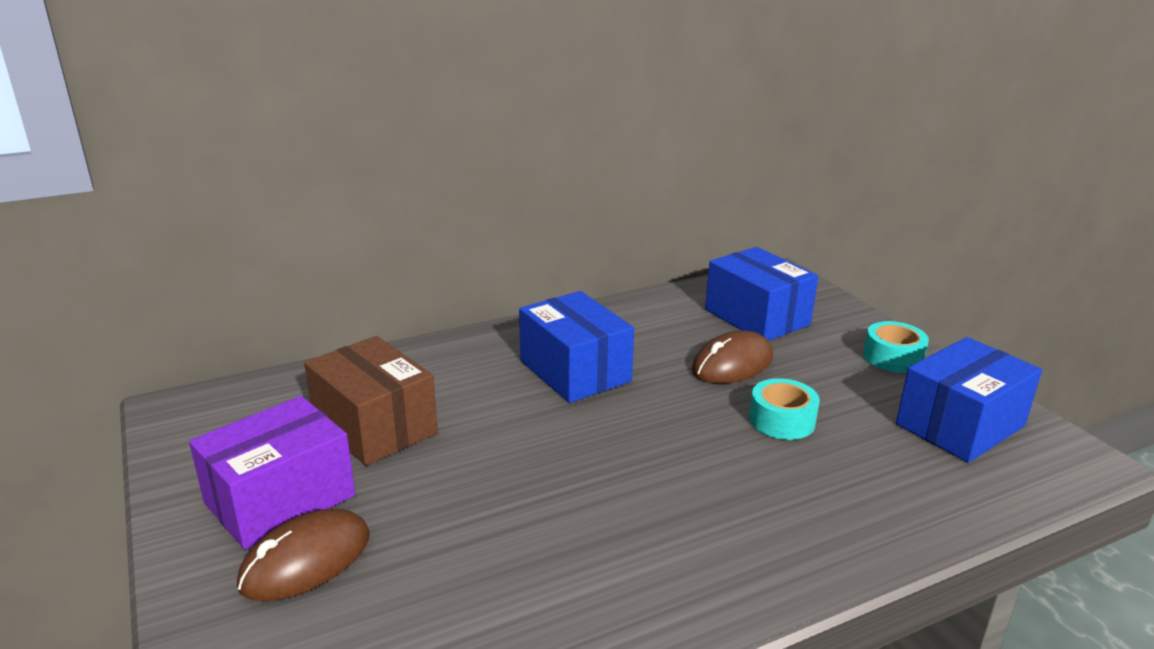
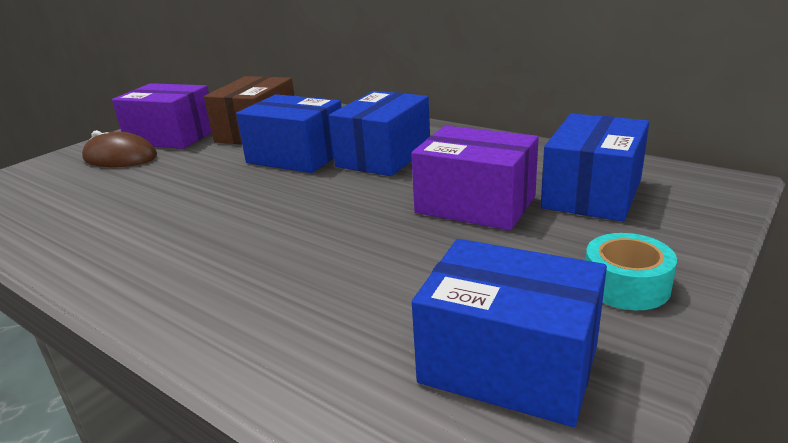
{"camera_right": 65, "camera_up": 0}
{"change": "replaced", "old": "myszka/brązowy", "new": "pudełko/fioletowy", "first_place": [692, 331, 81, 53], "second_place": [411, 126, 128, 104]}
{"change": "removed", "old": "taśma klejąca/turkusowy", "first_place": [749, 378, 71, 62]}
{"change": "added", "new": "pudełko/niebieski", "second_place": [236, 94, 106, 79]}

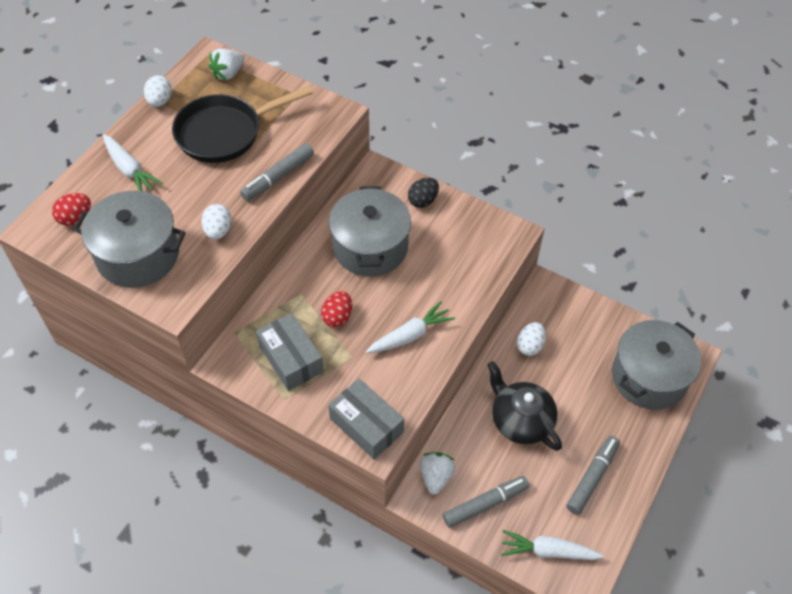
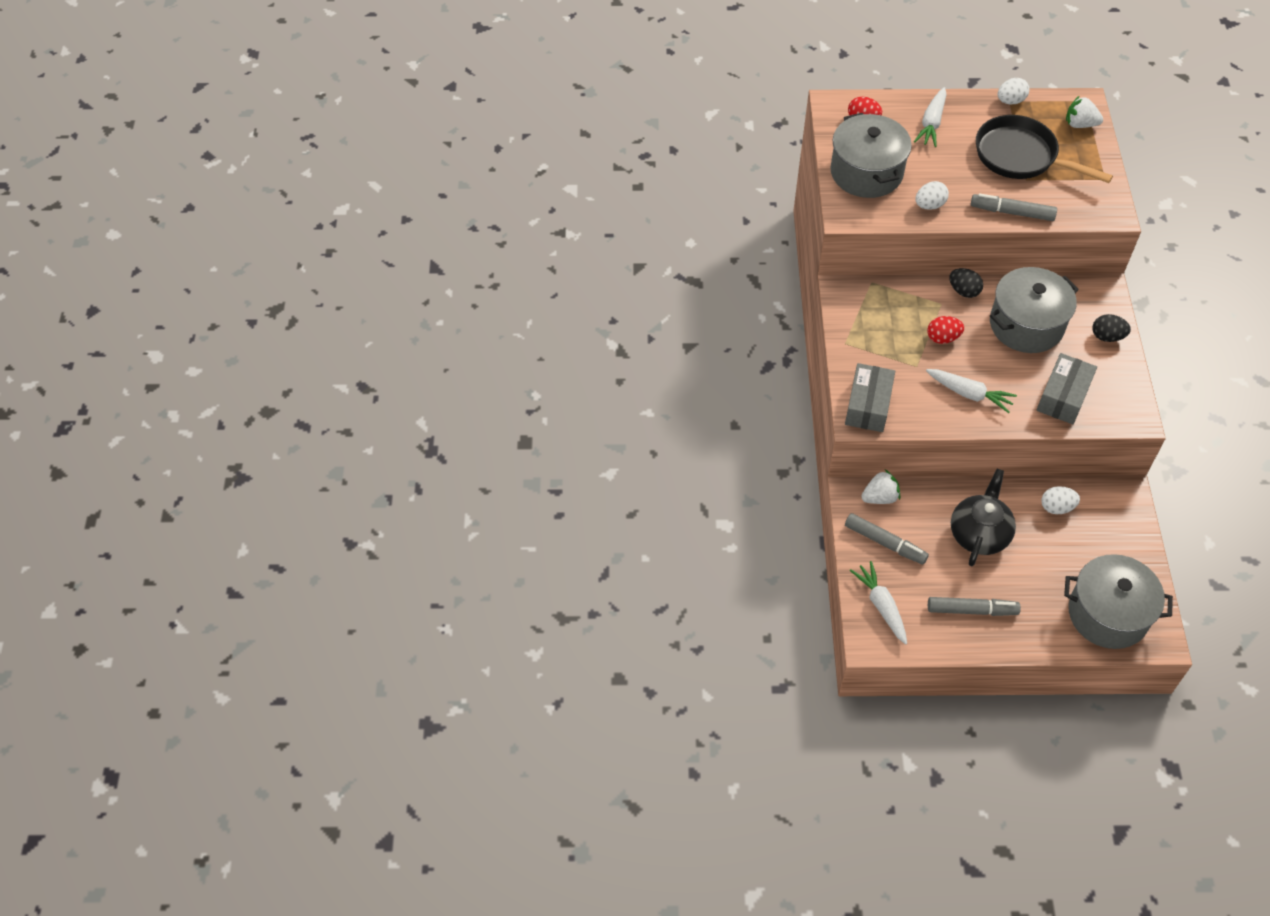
{"camera_right": 60, "camera_up": 0}
{"change": "moved", "old": "pudełko/szary", "first_place": [256, 313, 68, 78], "second_place": [1037, 353, 60, 71]}
{"change": "added", "new": "jajko/czarny", "second_place": [949, 268, 34, 30]}

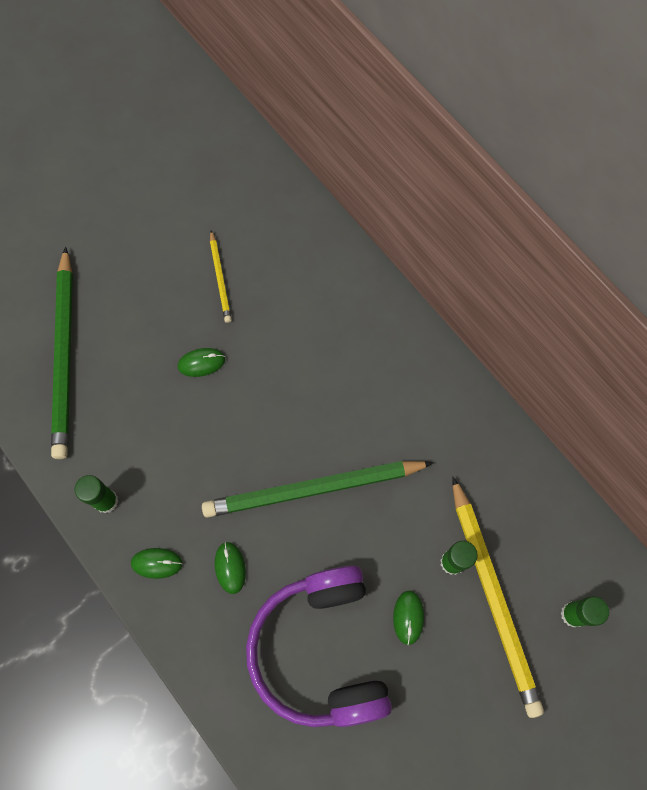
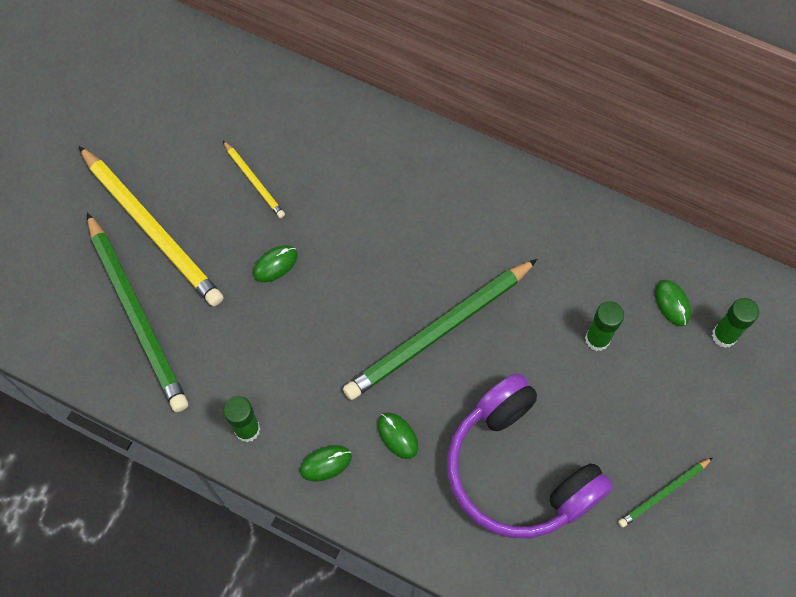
{"camera_right": -25, "camera_up": -5}
{"change": "moved", "old": "ołówek/żółty", "first_place": [452, 476, 92, 242], "second_place": [79, 146, 145, 161]}
{"change": "moved", "old": "myszka/zielony", "first_place": [393, 590, 31, 55], "second_place": [655, 280, 36, 46]}
{"change": "added", "new": "ołówek/zielony", "second_place": [618, 457, 95, 71]}

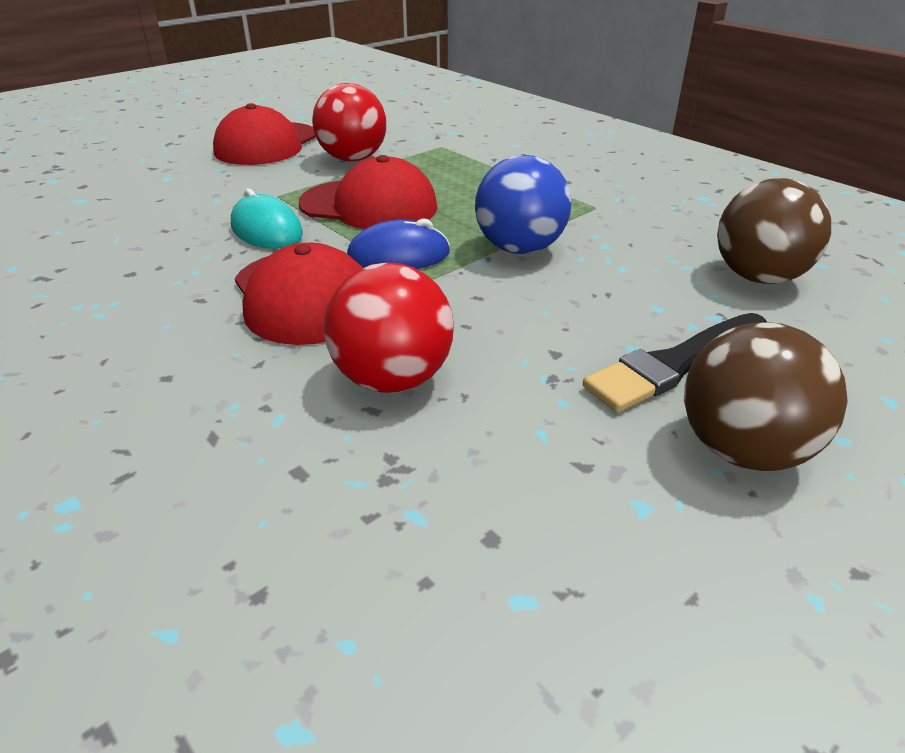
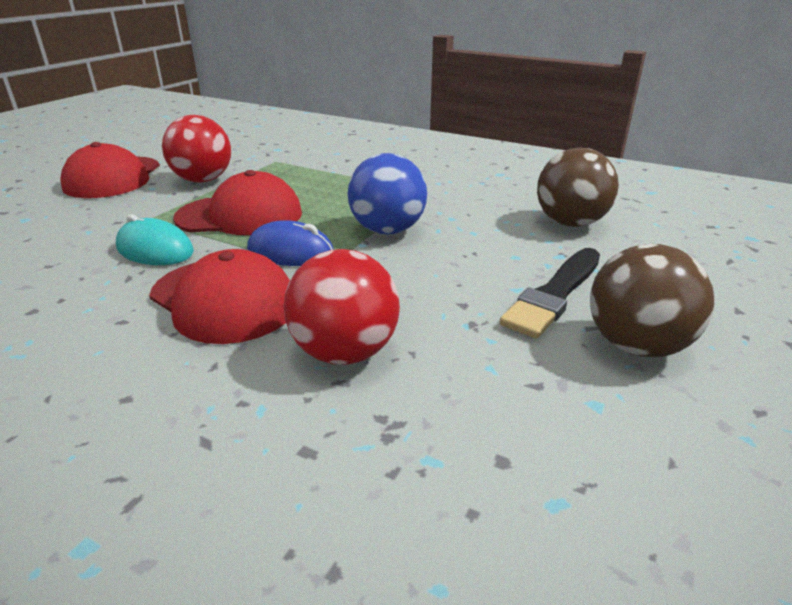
{"camera_right": -20, "camera_up": -5}
{"change": "turned", "old": "myszka/niebieski", "first_place": [347, 218, 103, 51], "second_place": [247, 220, 87, 46], "degrees": 45}

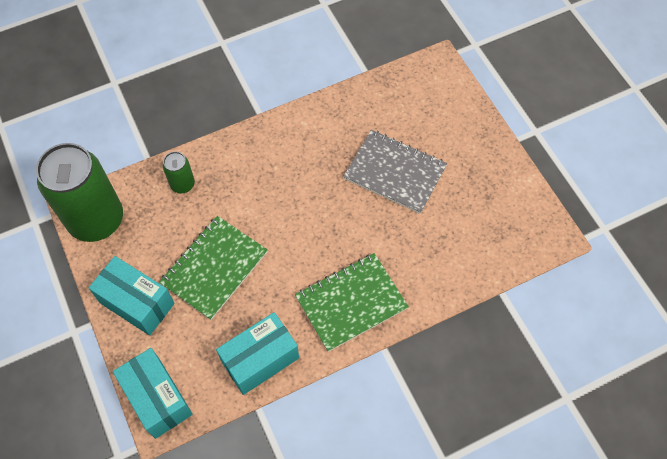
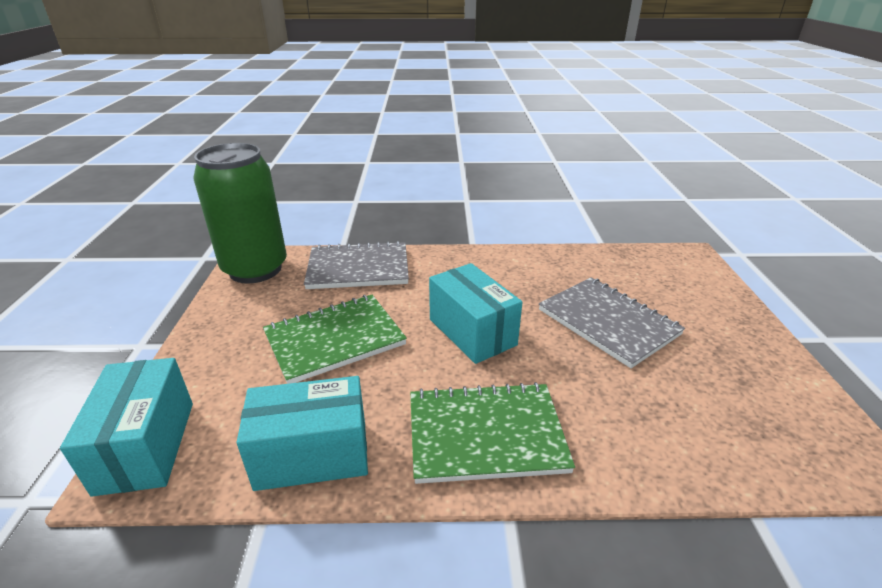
{"camera_right": 25, "camera_up": -30}
{"change": "replaced", "old": "puszka/zielony", "new": "zeszyt/szary", "first_place": [163, 151, 32, 42], "second_place": [304, 241, 105, 48]}
{"change": "moved", "old": "pudełko/turkusowy", "first_place": [88, 256, 87, 80], "second_place": [429, 263, 94, 101]}

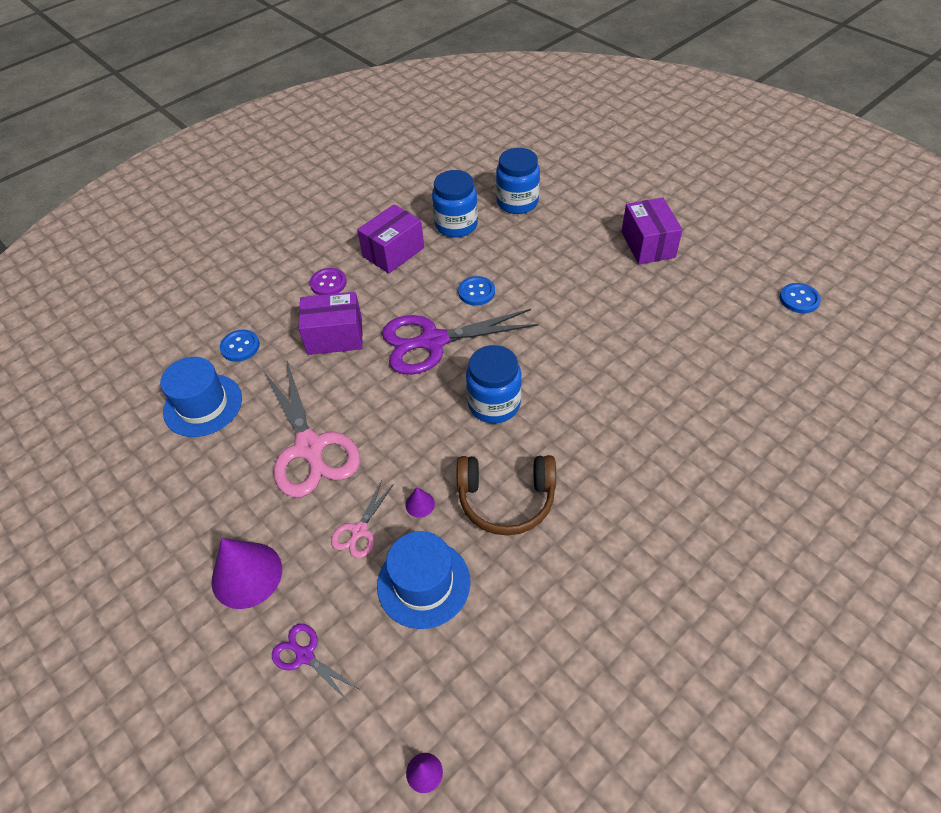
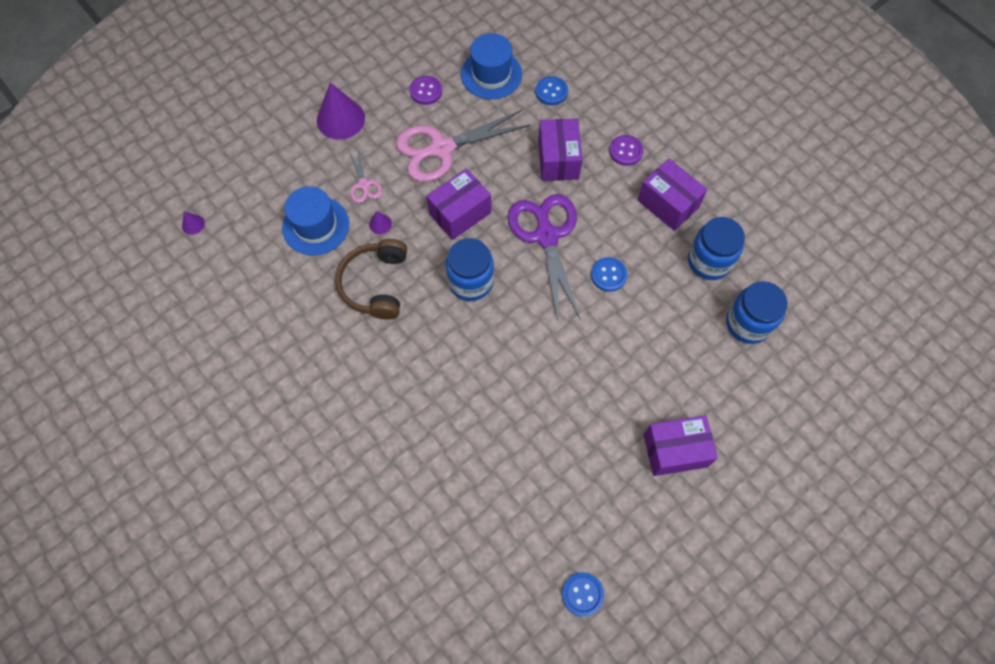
{"camera_right": 90, "camera_up": 15}
{"change": "turned", "old": "nożyczki/różowy", "first_place": [331, 480, 63, 78], "second_place": [348, 149, 34, 54], "degrees": -135}
{"change": "removed", "old": "nożyczki/fioletowy", "first_place": [272, 624, 87, 76]}
{"change": "added", "new": "guzik/fioletowy", "second_place": [409, 76, 33, 29]}
{"change": "added", "new": "pudełko/fioletowy", "second_place": [426, 168, 65, 72]}

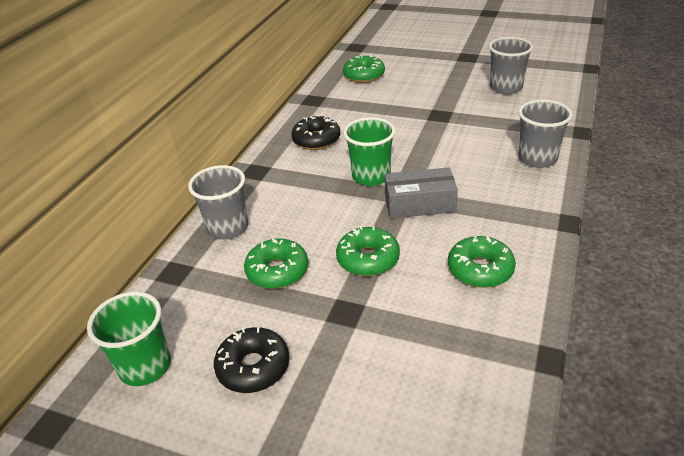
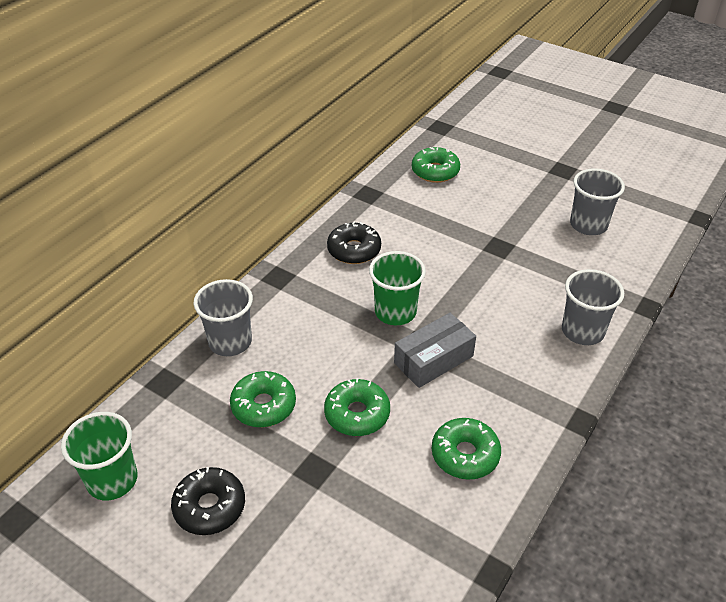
{"camera_right": 10, "camera_up": 5}
{"change": "turned", "old": "pudełko/szary", "first_place": [385, 168, 73, 50], "second_place": [394, 313, 82, 75], "degrees": -45}

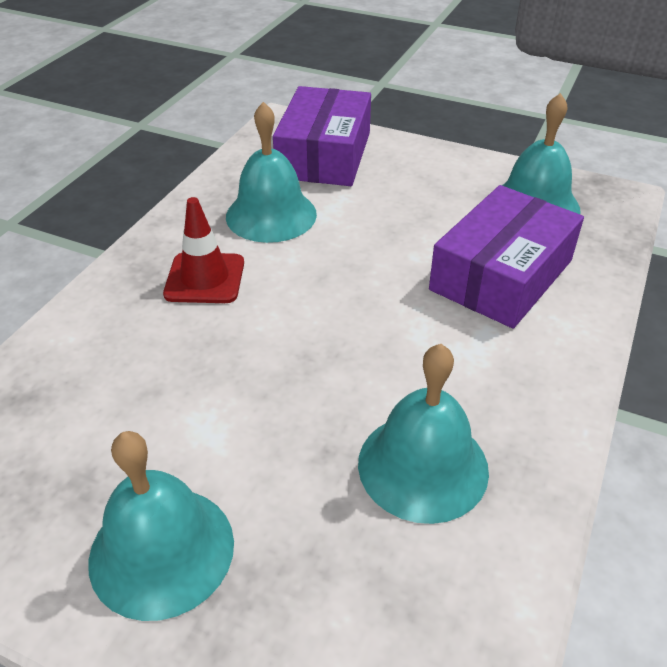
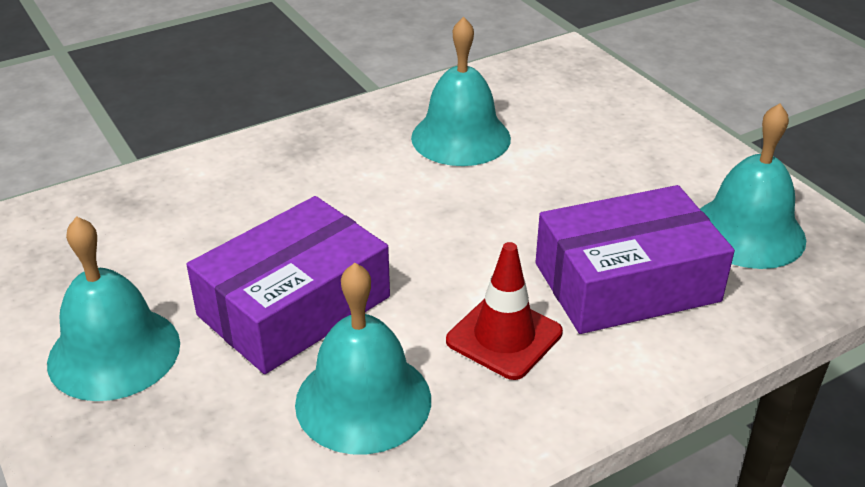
{"camera_right": 35, "camera_up": -5}
{"change": "moved", "old": "pudełko/fioletowy", "first_place": [273, 86, 98, 100], "second_place": [187, 196, 203, 178]}
{"change": "moved", "old": "pachołek/czerwony", "first_place": [163, 197, 81, 106], "second_place": [446, 242, 117, 138]}

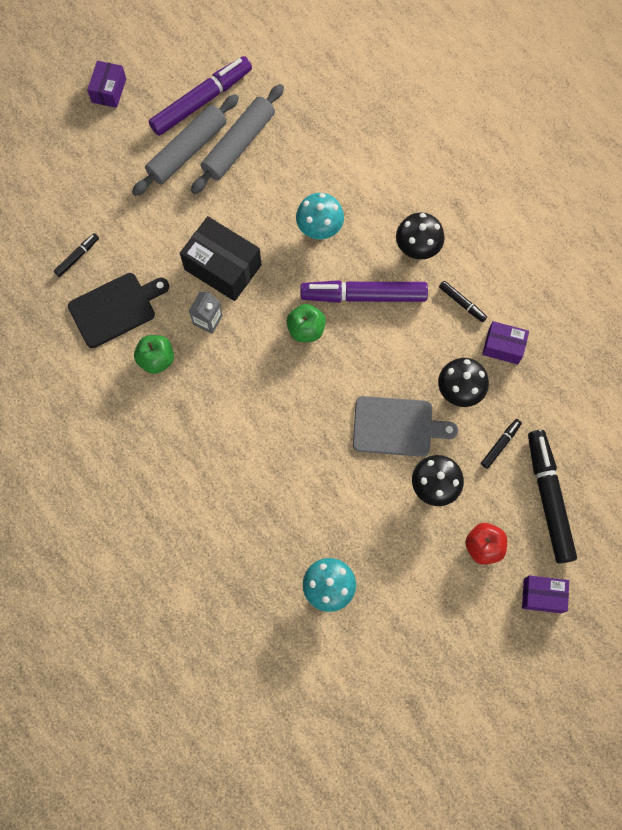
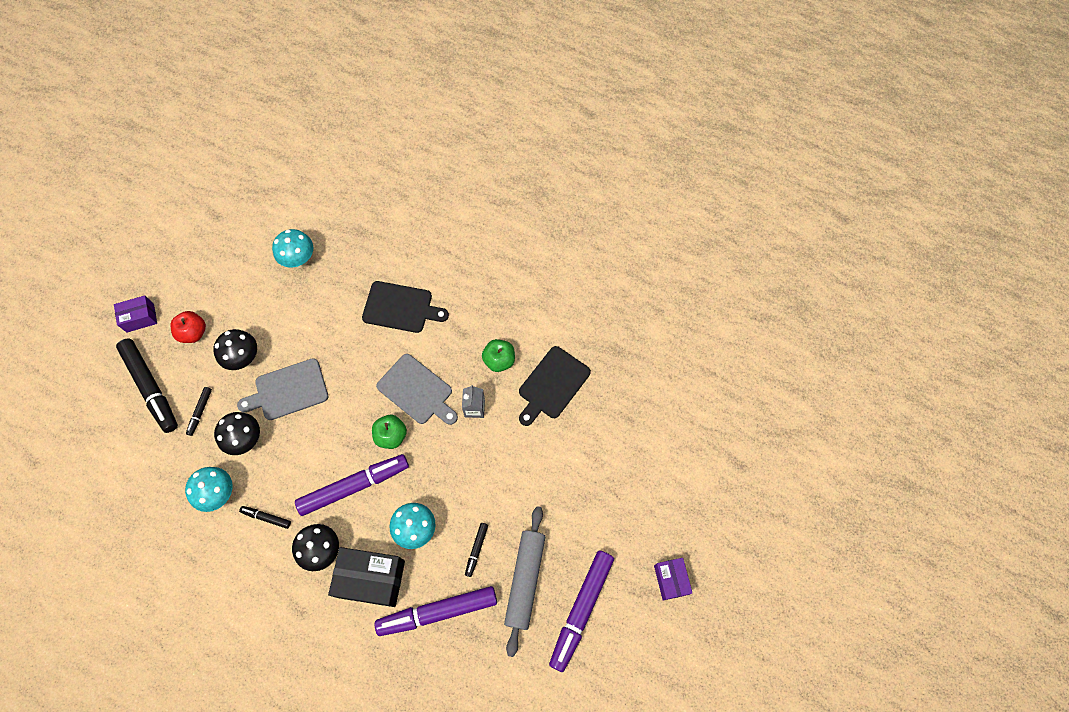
{"camera_right": 155, "camera_up": -5}
{"change": "removed", "old": "wałek do ciasta/szary", "first_place": [132, 94, 107, 102]}
{"change": "moved", "old": "pudełko/czarny", "first_place": [180, 216, 82, 85], "second_place": [328, 547, 77, 60]}
{"change": "moved", "old": "flamaster/czarny", "first_place": [54, 233, 45, 44], "second_place": [465, 523, 23, 54]}
{"change": "replaced", "old": "pudełko/fioletowy", "new": "grzyb/turkusowy", "first_place": [482, 321, 47, 44], "second_place": [185, 467, 47, 45]}
{"change": "added", "new": "deska do krojenia/czarny", "second_place": [362, 281, 87, 52]}
{"change": "added", "new": "deska do krojenia/szary", "second_place": [376, 354, 82, 71]}
{"change": "added", "new": "flamaster/fioletowy", "second_place": [375, 586, 122, 50]}

